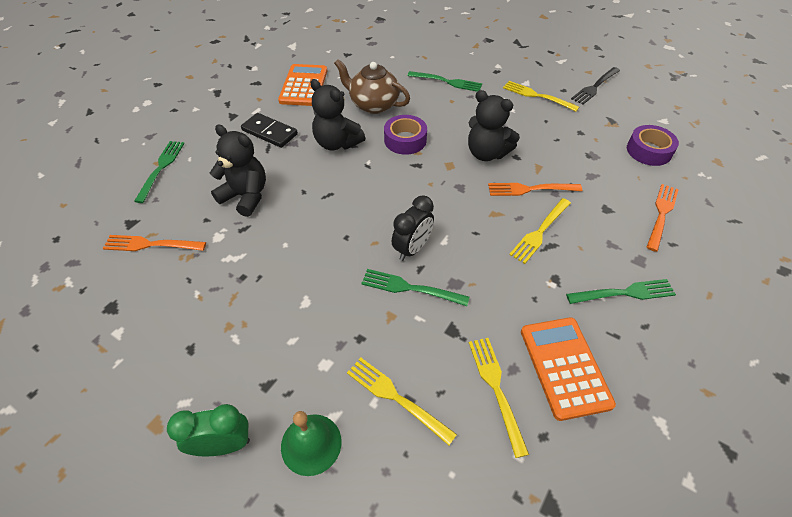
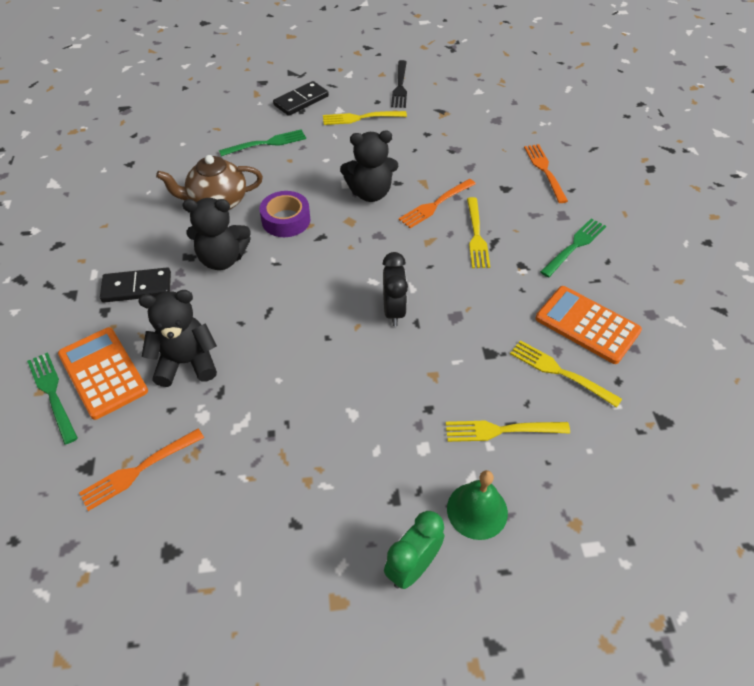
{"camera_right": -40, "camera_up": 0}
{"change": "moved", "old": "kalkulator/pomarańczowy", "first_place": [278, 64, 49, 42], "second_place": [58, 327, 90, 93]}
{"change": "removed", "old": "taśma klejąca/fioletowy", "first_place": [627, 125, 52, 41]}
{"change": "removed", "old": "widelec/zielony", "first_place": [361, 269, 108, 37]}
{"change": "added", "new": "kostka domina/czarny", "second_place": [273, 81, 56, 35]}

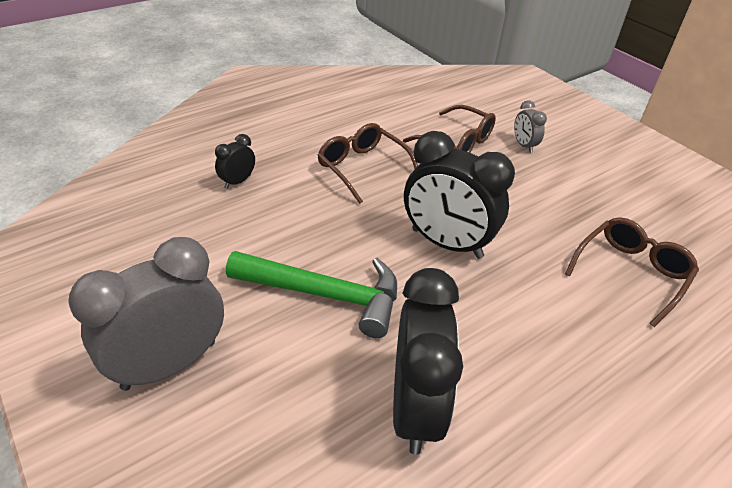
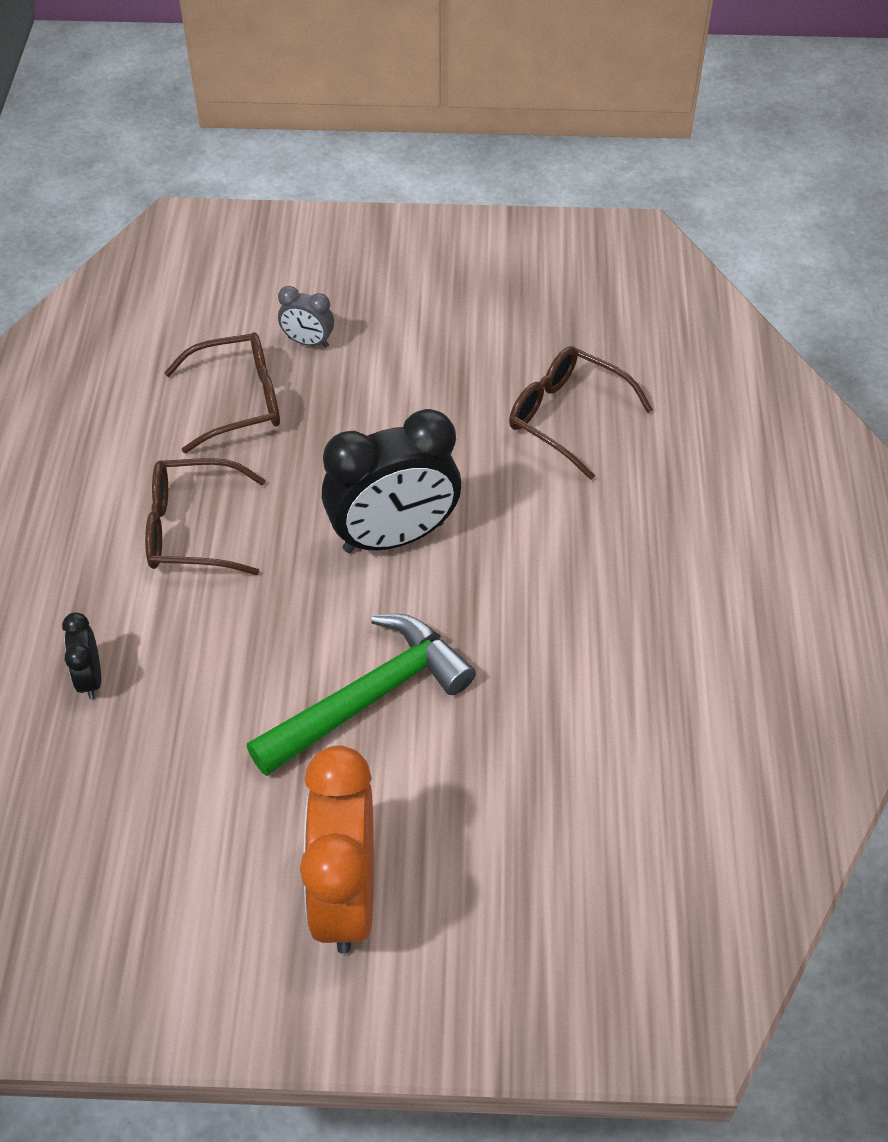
{"camera_right": -50, "camera_up": 10}
{"change": "turned", "old": "okulary/brązowy", "first_place": [565, 217, 134, 110], "second_place": [509, 346, 144, 134], "degrees": -45}
{"change": "recoloured", "old": "budzik/szary", "new": "budzik/pomarańczowy", "first_place": [68, 237, 156, 154], "second_place": [300, 745, 74, 209]}
{"change": "removed", "old": "budzik/czarny", "first_place": [393, 268, 70, 187]}

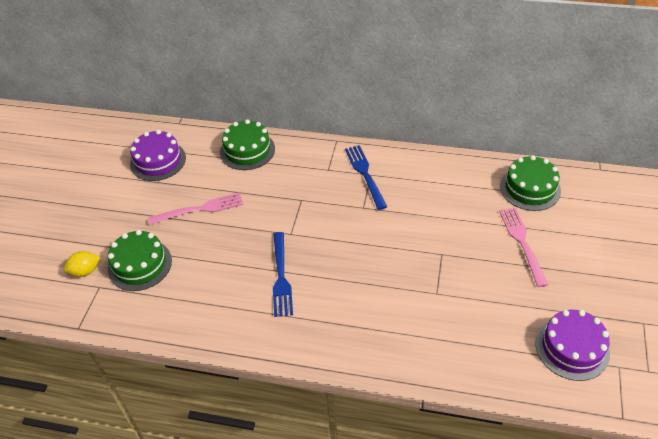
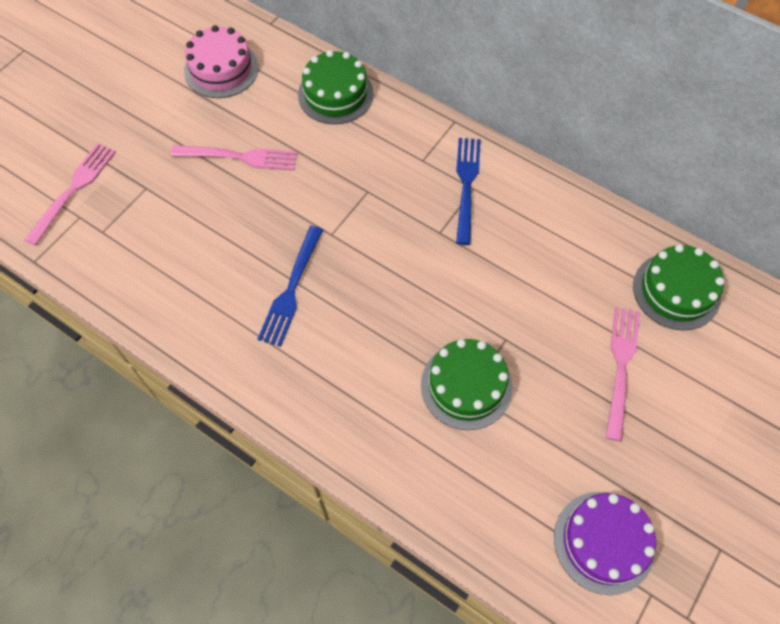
{"camera_right": 20, "camera_up": 15}
{"change": "recoloured", "old": "tort/fioletowy", "new": "tort/różowy", "first_place": [130, 130, 56, 51], "second_place": [184, 25, 75, 73]}
{"change": "moved", "old": "tort/zielony", "first_place": [108, 230, 64, 61], "second_place": [421, 339, 92, 91]}
{"change": "replaced", "old": "cytryna/żółty", "new": "widelec/różowy", "first_place": [64, 251, 36, 26], "second_place": [25, 143, 91, 103]}

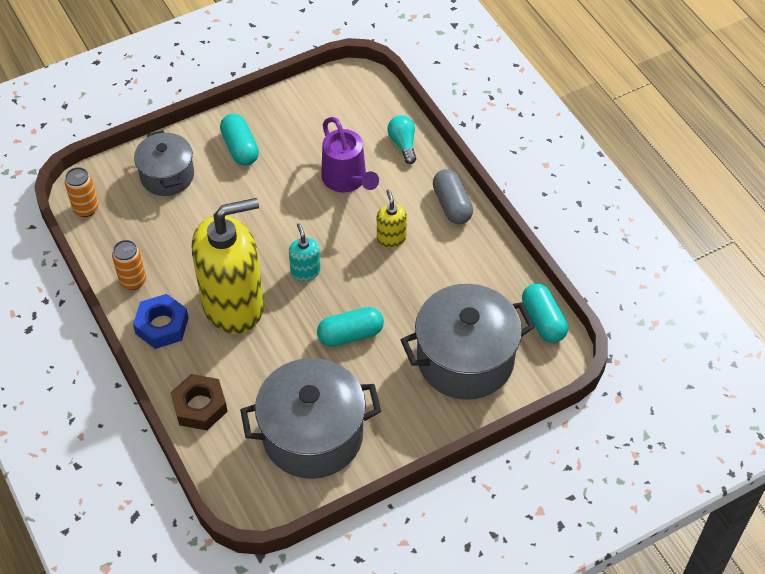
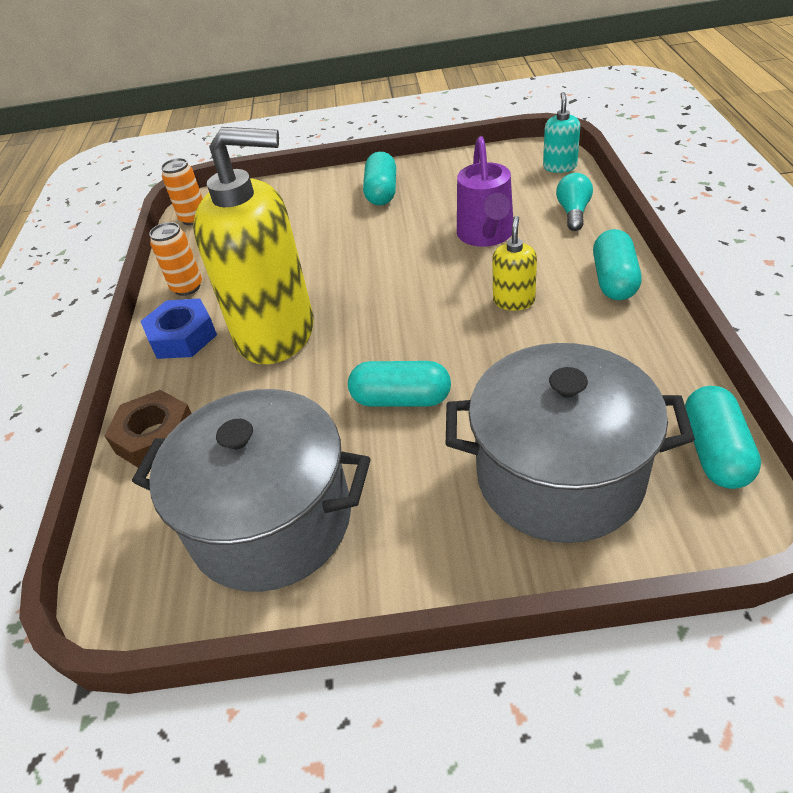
{"camera_right": 30, "camera_up": -10}
{"change": "removed", "old": "garnek/szary", "first_place": [134, 130, 60, 66]}
{"change": "recoloured", "old": "kapsułka/szary", "new": "kapsułka/turkusowy", "first_place": [433, 169, 40, 55], "second_place": [593, 229, 48, 71]}
{"change": "moved", "old": "dozownik mydła/turkusowy", "first_place": [289, 223, 32, 58], "second_place": [543, 92, 37, 81]}

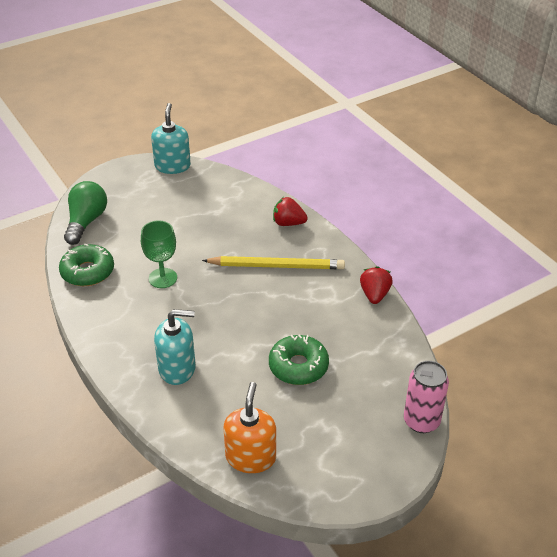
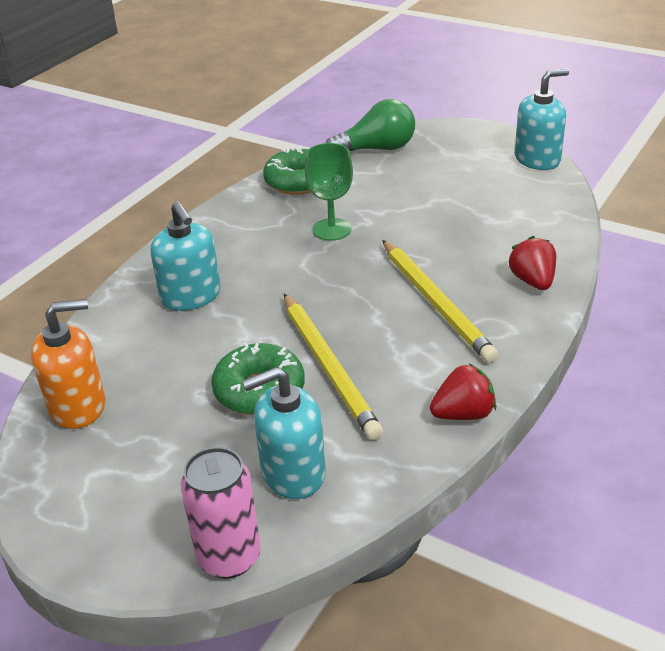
{"camera_right": 65, "camera_up": -5}
{"change": "added", "new": "ołówek/żółty", "second_place": [284, 294, 99, 146]}
{"change": "added", "new": "dozownik mydła/turkusowy", "second_place": [242, 367, 84, 132]}

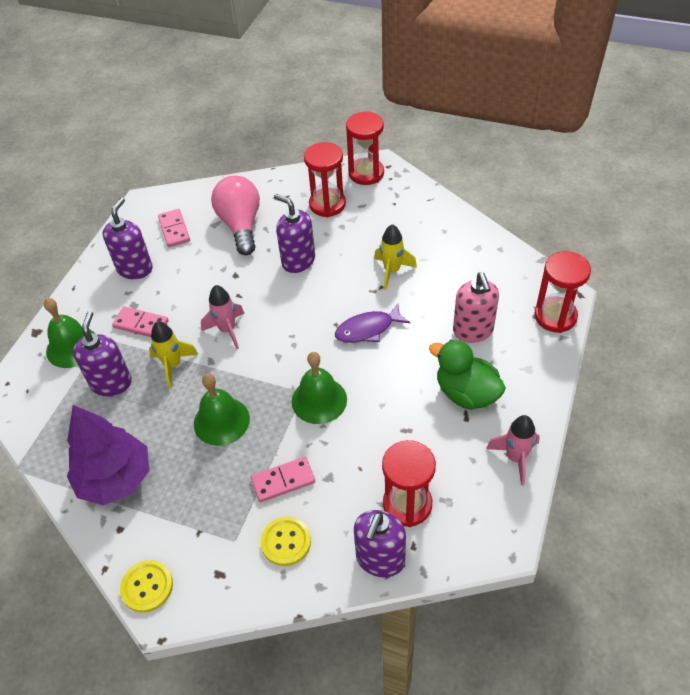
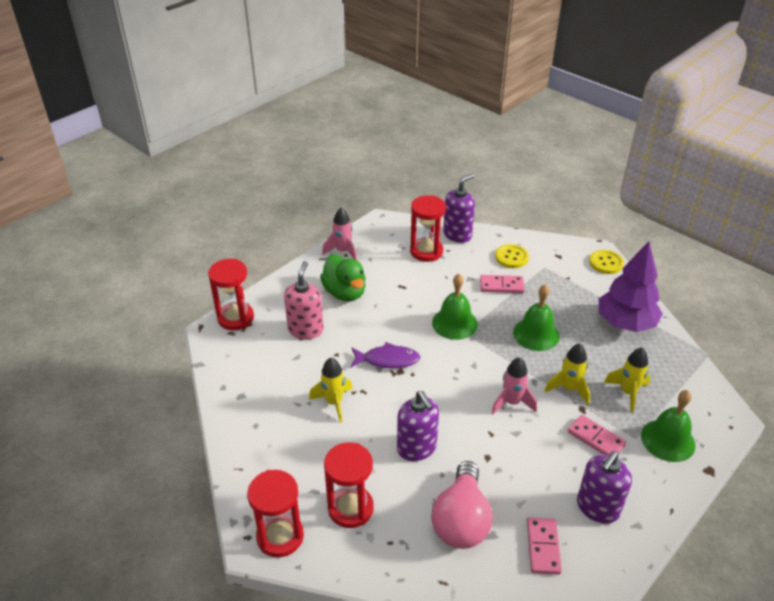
{"camera_right": -160, "camera_up": -10}
{"change": "replaced", "old": "dozownik mydła/fioletowy", "new": "rakieta/żółty", "first_place": [73, 311, 59, 85], "second_place": [604, 347, 46, 66]}

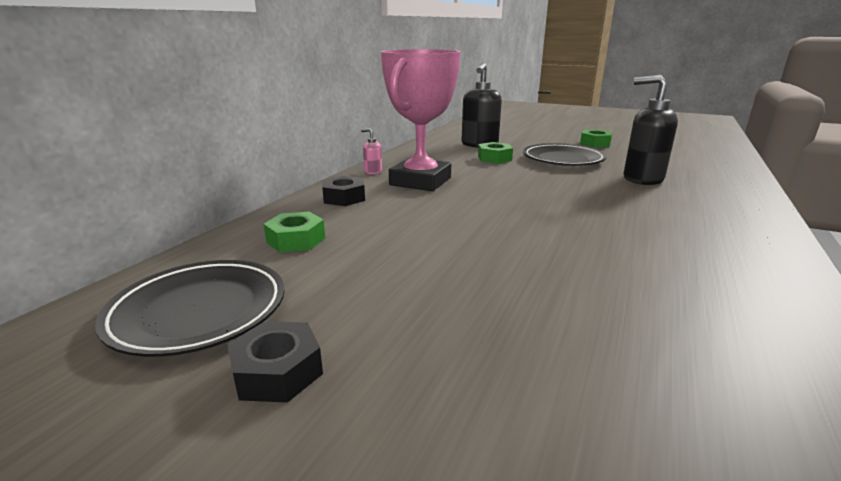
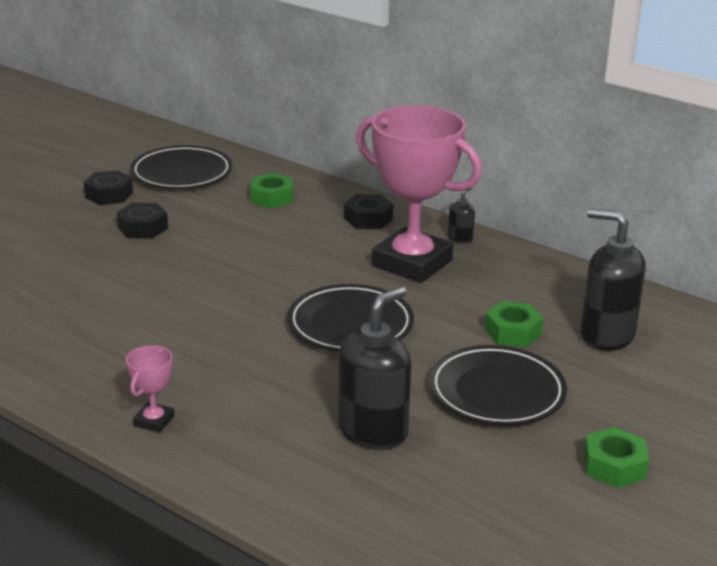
{"camera_right": 100, "camera_up": 5}
{"change": "recoloured", "old": "dozownik mydła/różowy", "new": "dozownik mydła/czarny", "first_place": [361, 128, 21, 47], "second_place": [448, 187, 27, 56]}
{"change": "added", "new": "nakrętka/czarny", "second_place": [117, 203, 51, 36]}
{"change": "added", "new": "talerz/czarny", "second_place": [287, 284, 127, 67]}
{"change": "added", "new": "puchar/różowy", "second_place": [126, 345, 48, 88]}

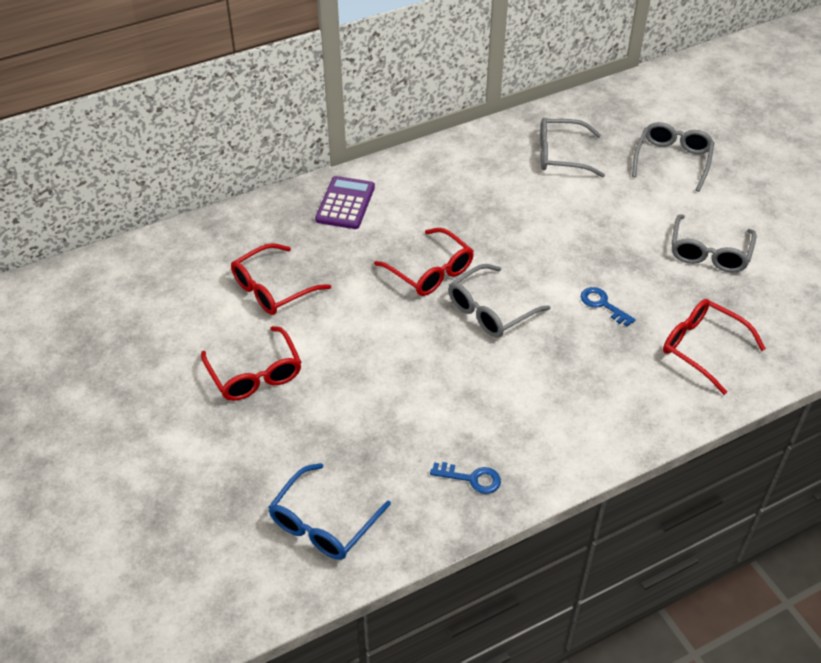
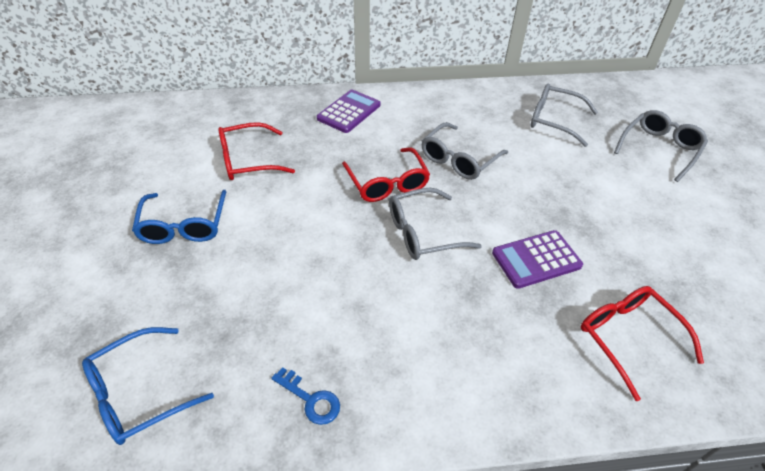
{"camera_right": 20, "camera_up": 0}
{"change": "moved", "old": "okulary/szary", "first_place": [671, 215, 86, 58], "second_place": [422, 122, 86, 58]}
{"change": "replaced", "old": "klucz/niebieski", "new": "kalkulator/fioletowy", "first_place": [581, 287, 55, 39], "second_place": [492, 230, 91, 59]}
{"change": "recoloured", "old": "okulary/czerwony", "new": "okulary/niebieski", "first_place": [201, 326, 100, 75], "second_place": [132, 190, 95, 54]}

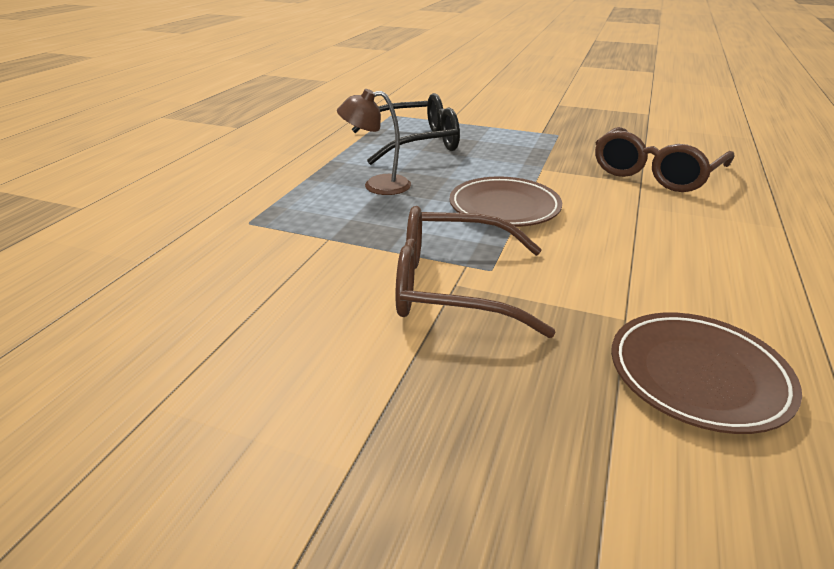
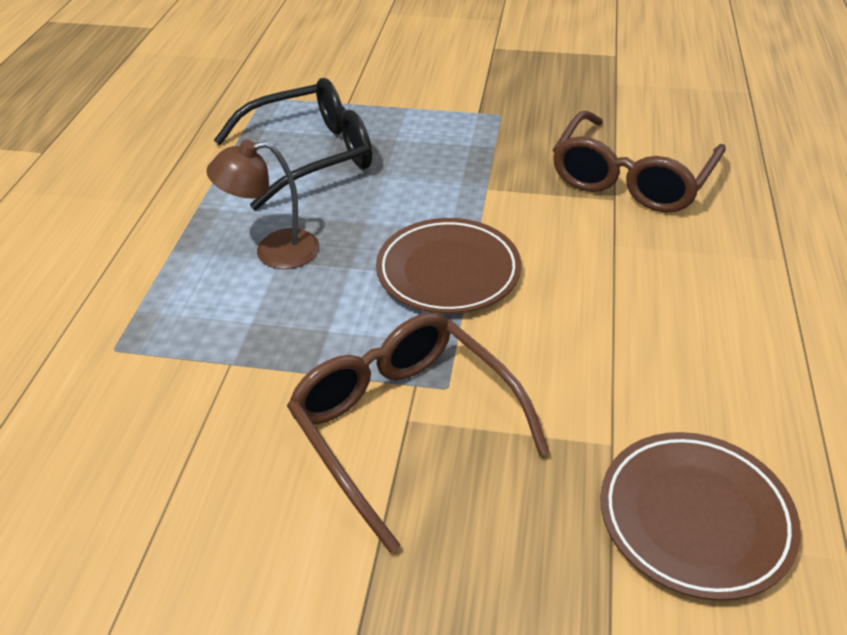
{"camera_right": -10, "camera_up": 10}
{"change": "turned", "old": "okulary/brązowy", "first_place": [396, 206, 160, 132], "second_place": [287, 313, 263, 240], "degrees": 60}

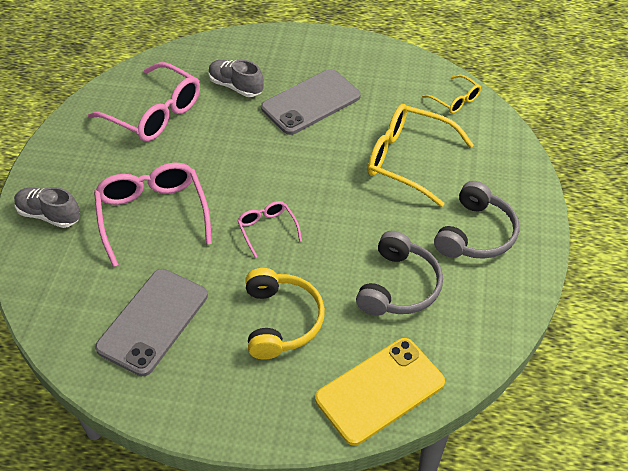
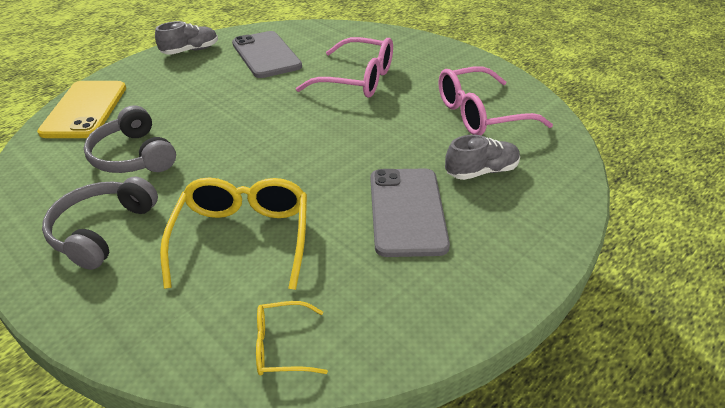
{"camera_right": 125, "camera_up": -10}
{"change": "turned", "old": "okulary/żółty", "first_place": [368, 104, 106, 103], "second_place": [160, 178, 147, 112], "degrees": -60}
{"change": "turned", "old": "słuchawki/szary", "first_place": [434, 181, 85, 78], "second_place": [42, 176, 116, 94], "degrees": 45}
{"change": "moved", "old": "but/szary", "first_place": [14, 187, 66, 41], "second_place": [155, 21, 63, 34]}
{"change": "removed", "old": "okulary/różowy", "first_place": [237, 201, 65, 57]}
{"change": "removed", "old": "słuchawki/żółty", "first_place": [245, 268, 80, 91]}

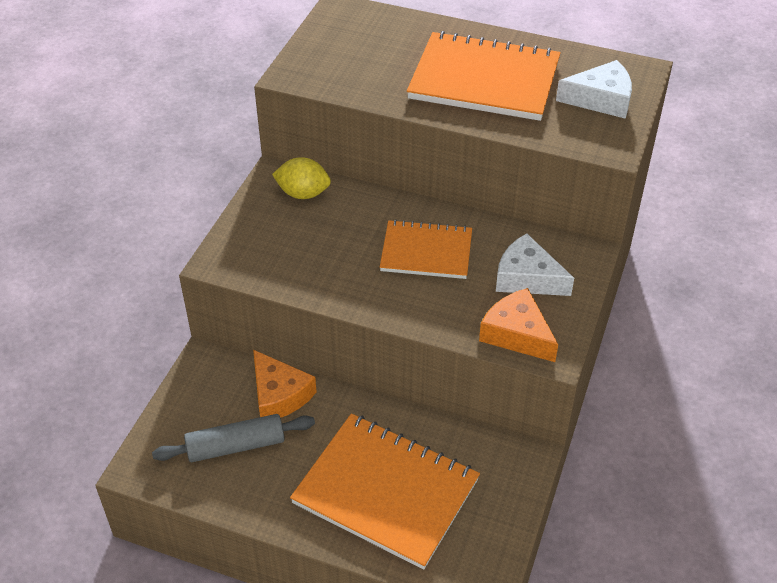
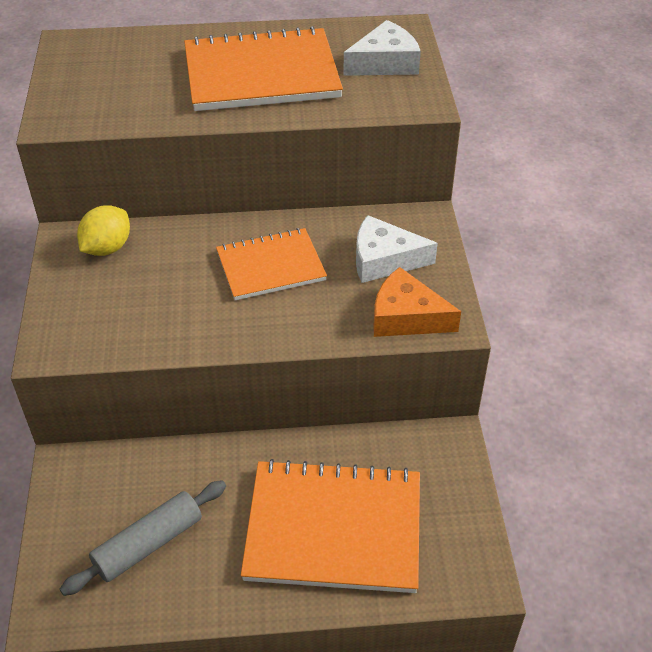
{"camera_right": -25, "camera_up": 0}
{"change": "turned", "old": "cytryna/żółty", "first_place": [272, 157, 59, 42], "second_place": [77, 205, 53, 51], "degrees": -45}
{"change": "removed", "old": "ser/pomarańczowy", "first_place": [253, 350, 64, 68]}

